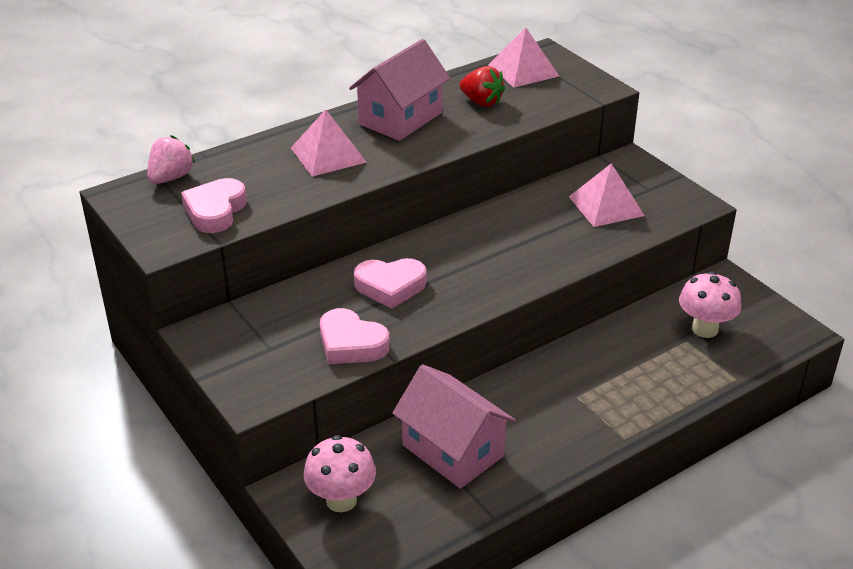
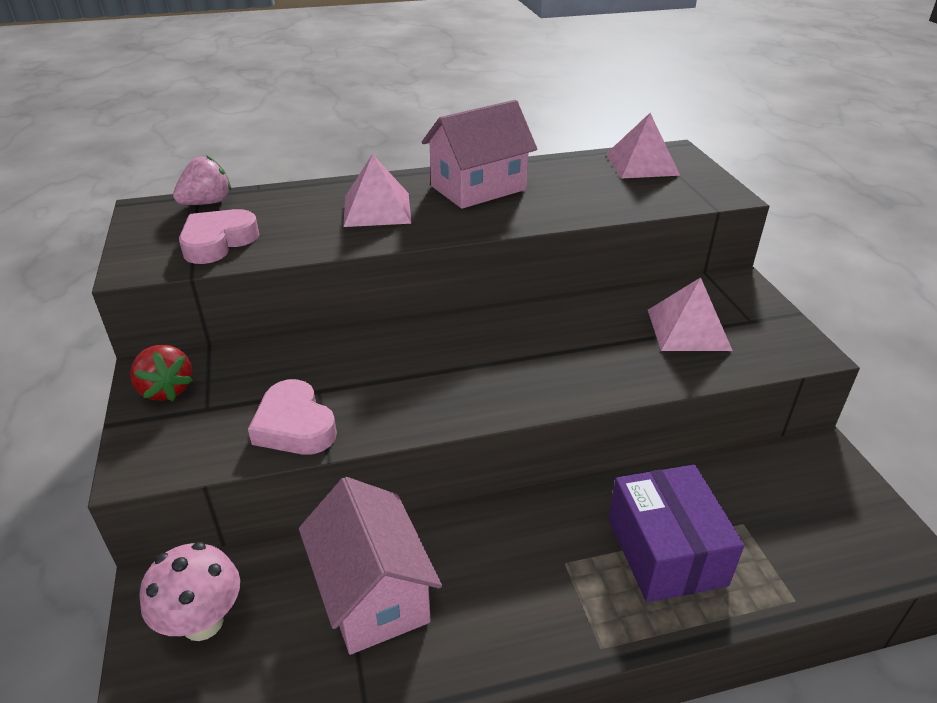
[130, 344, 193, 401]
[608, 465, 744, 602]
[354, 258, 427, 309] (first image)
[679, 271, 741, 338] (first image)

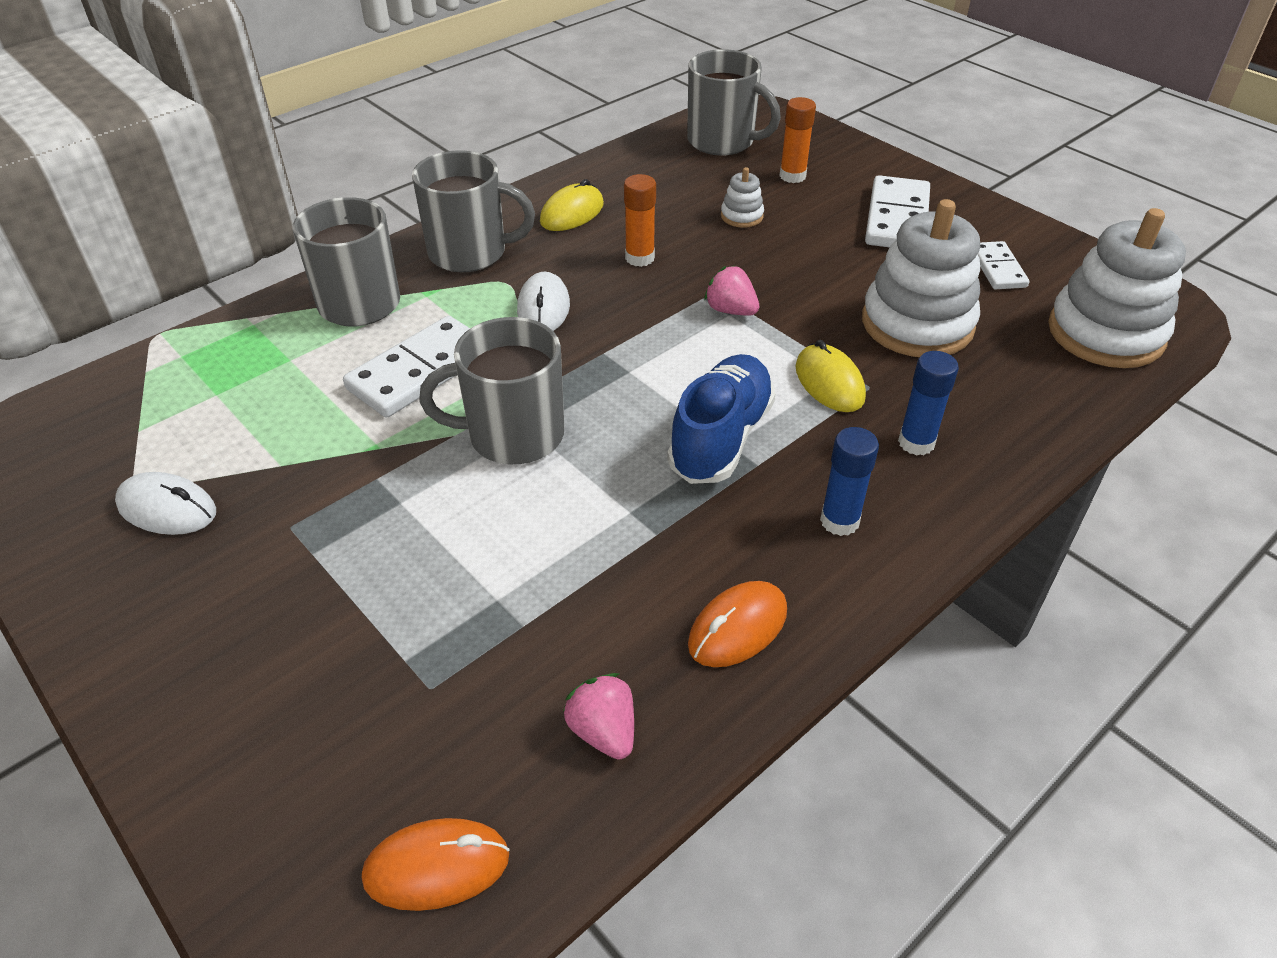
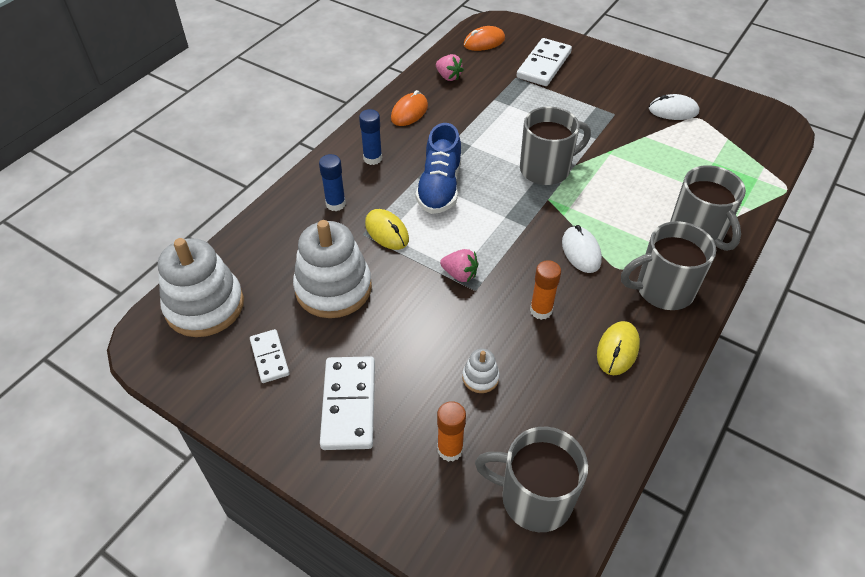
[516, 38, 572, 86]

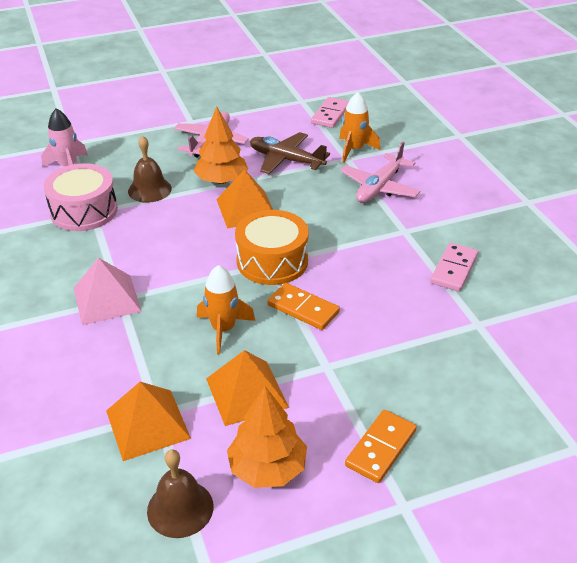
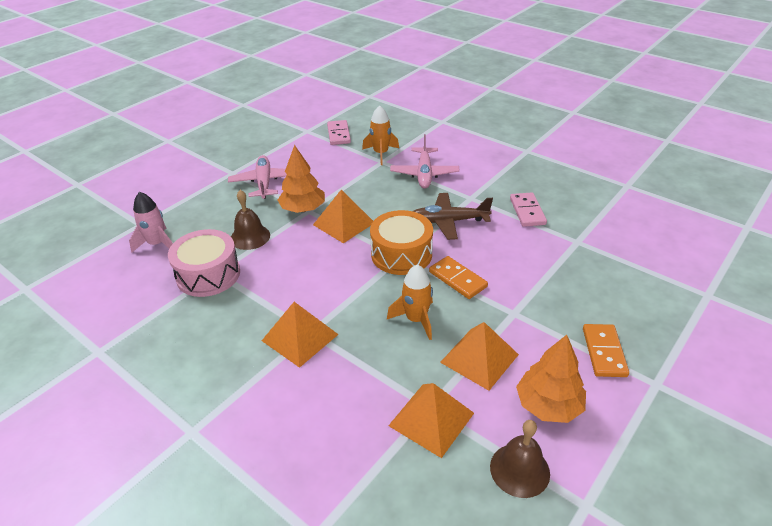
[262, 302, 339, 368]
[413, 193, 493, 240]
[429, 256, 488, 299]

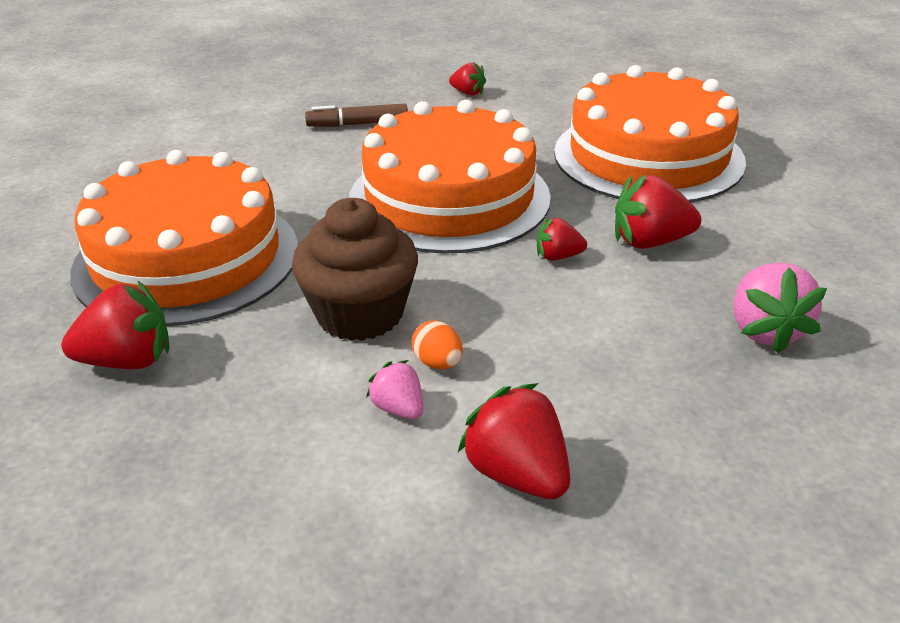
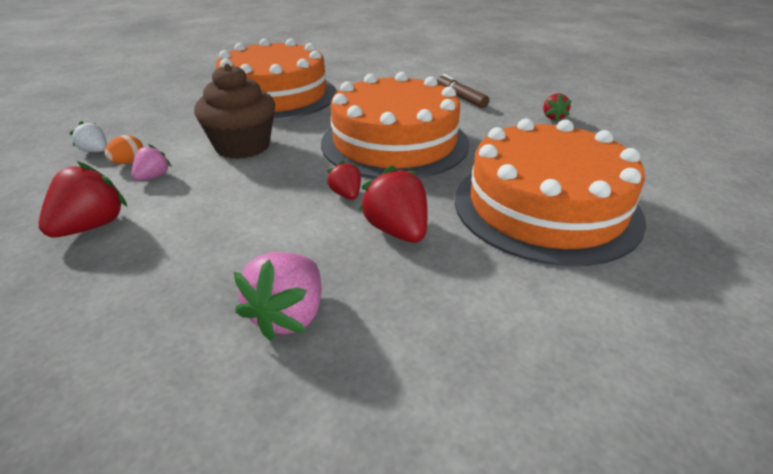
[70, 121, 107, 152]
[105, 135, 143, 164]
[234, 252, 321, 341]
[61, 281, 170, 369] (first image)

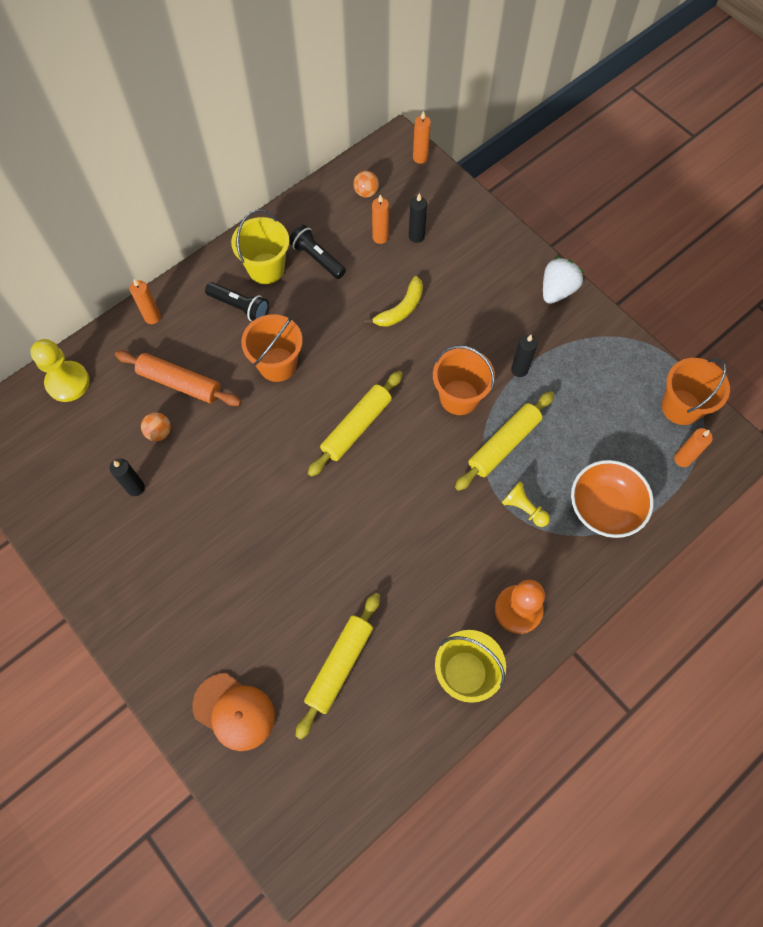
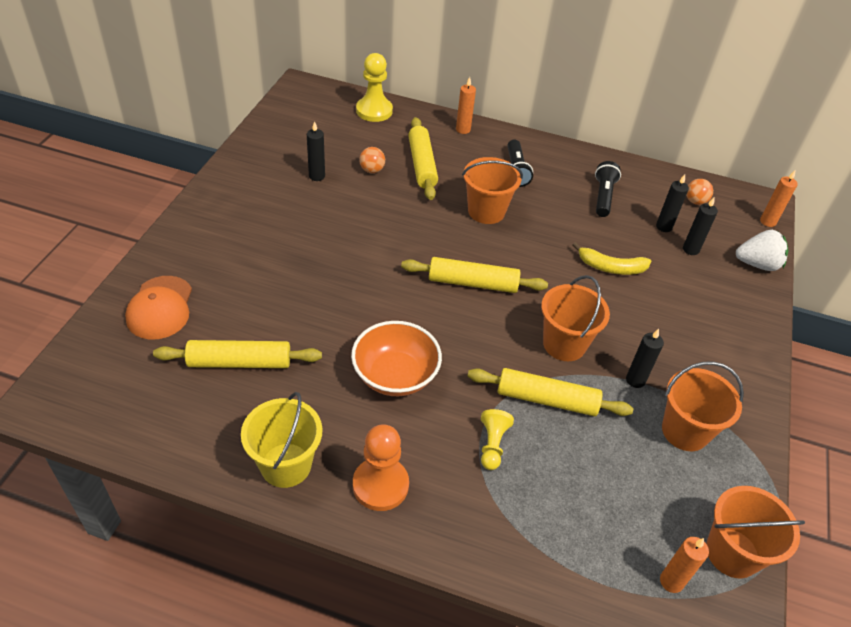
[351, 321, 442, 396]
[408, 117, 438, 200]
[656, 175, 689, 232]
[662, 361, 744, 451]
[736, 230, 788, 271]
[231, 209, 289, 284] (first image)

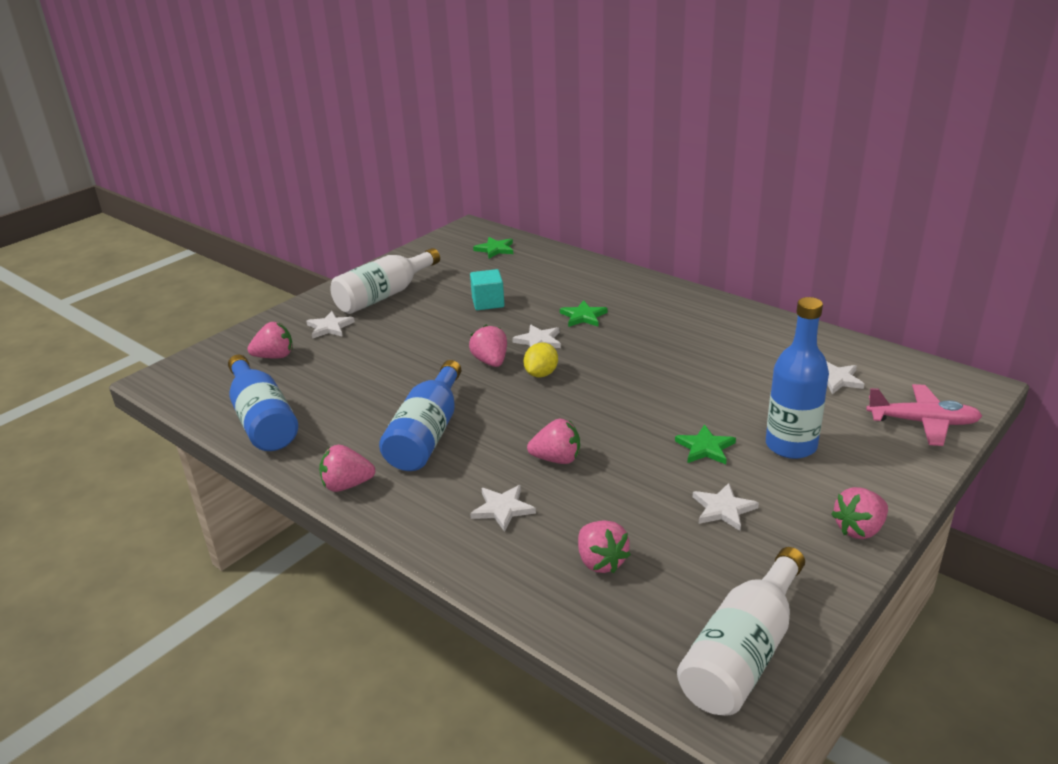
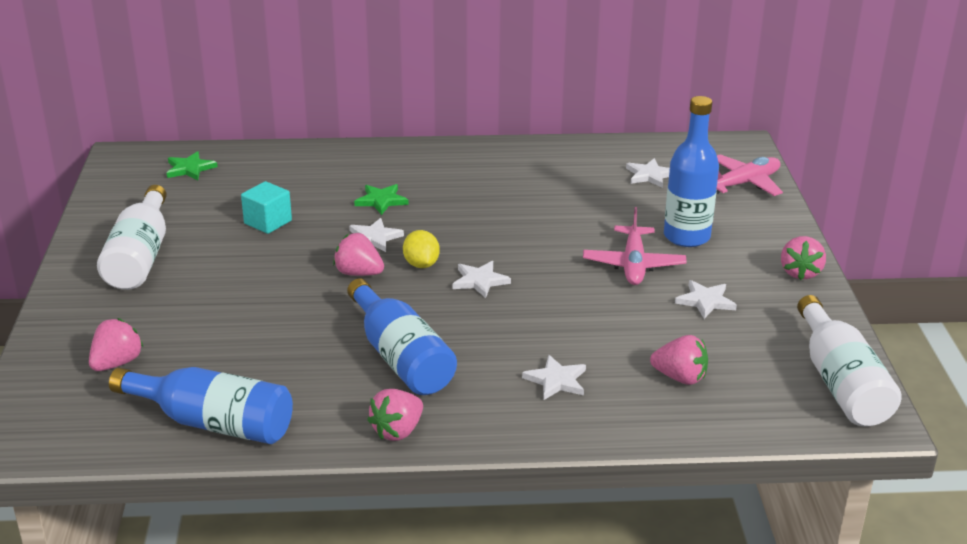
[452, 261, 511, 298]
[583, 207, 687, 285]
[527, 419, 580, 464] (first image)

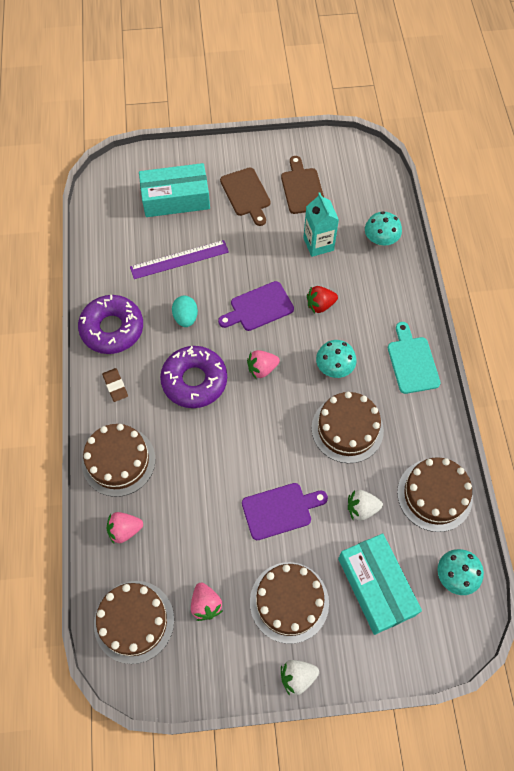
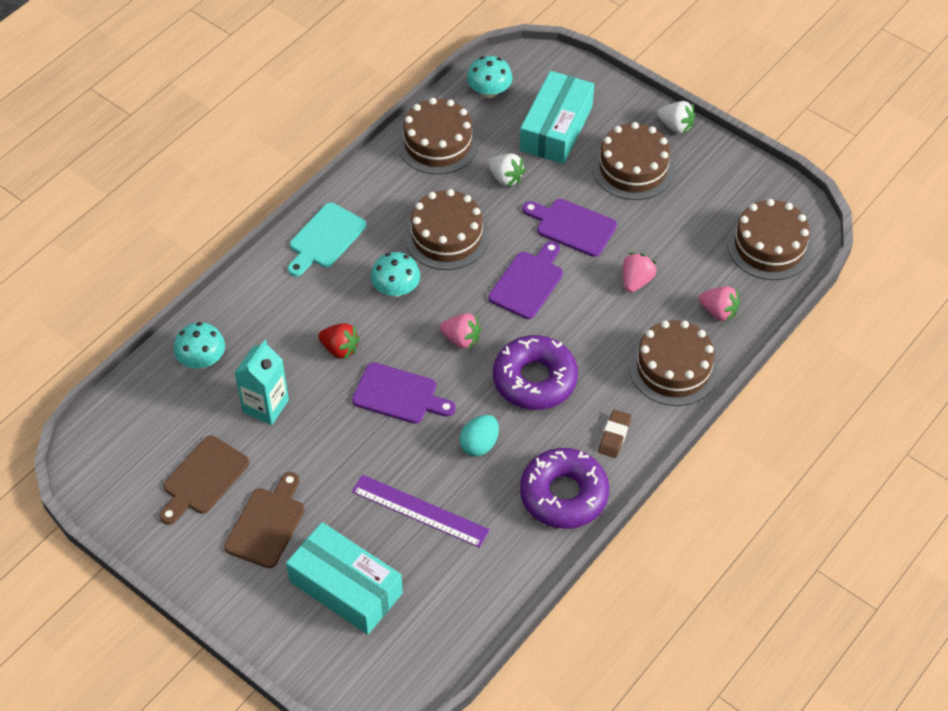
[488, 241, 563, 319]
[623, 252, 656, 292]

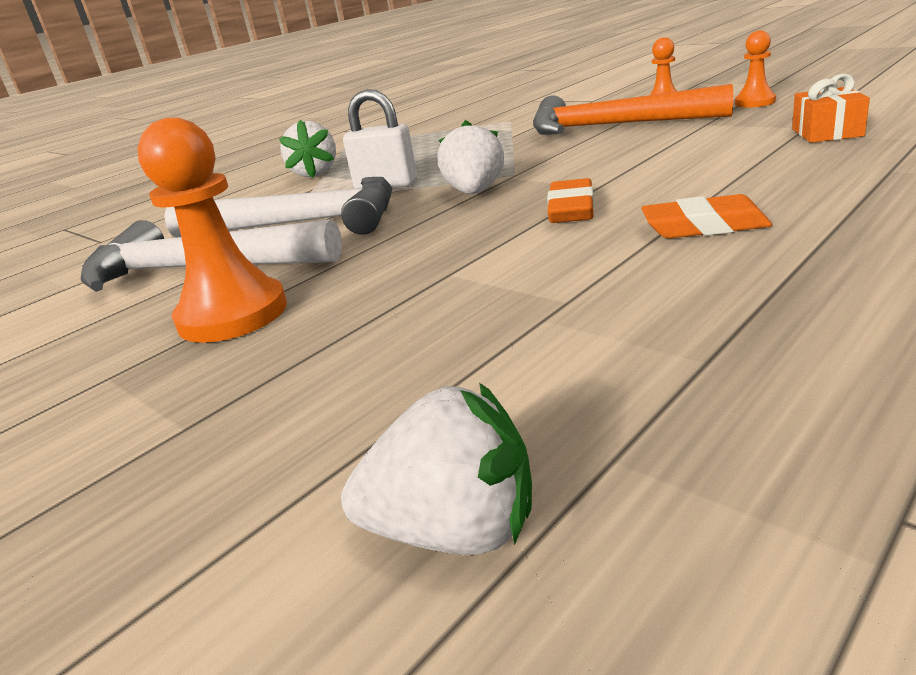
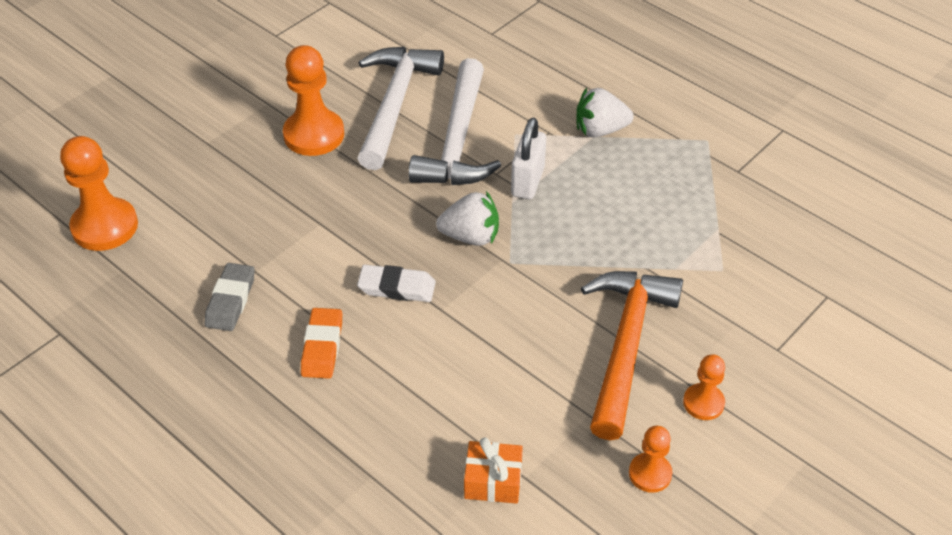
[60, 136, 138, 251]
[204, 263, 255, 331]
[357, 265, 436, 302]

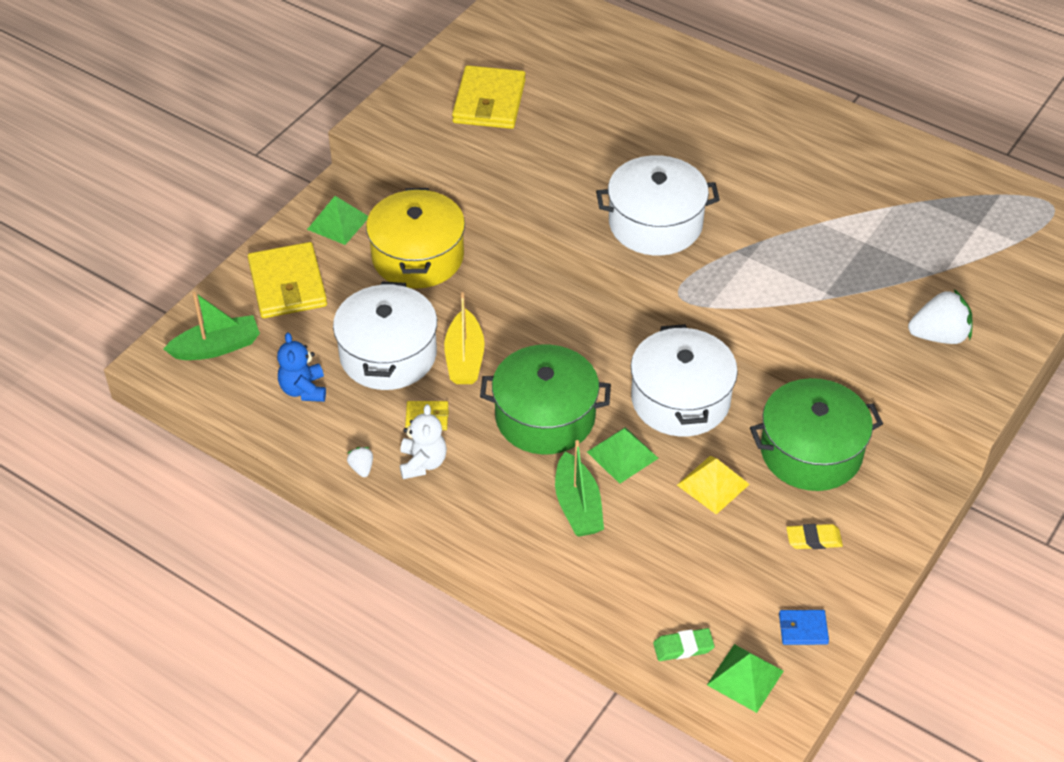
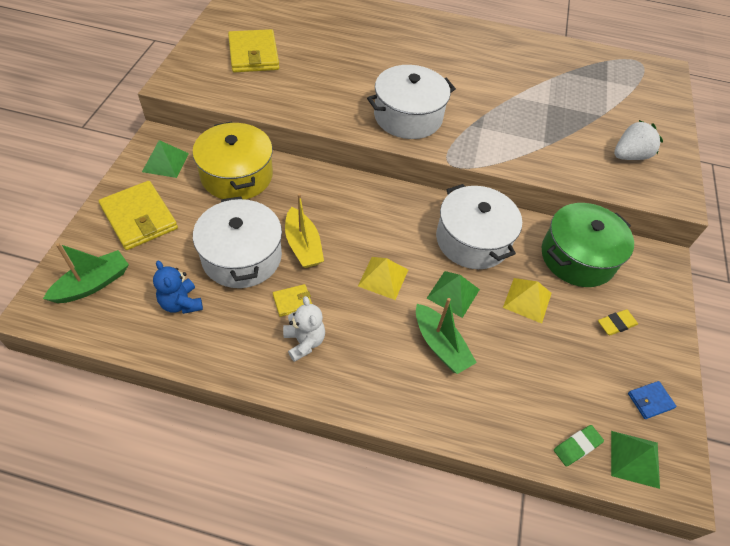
[358, 257, 408, 300]
[347, 447, 373, 477] (first image)

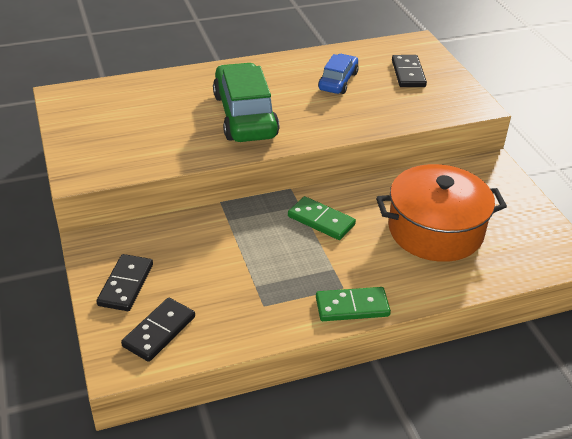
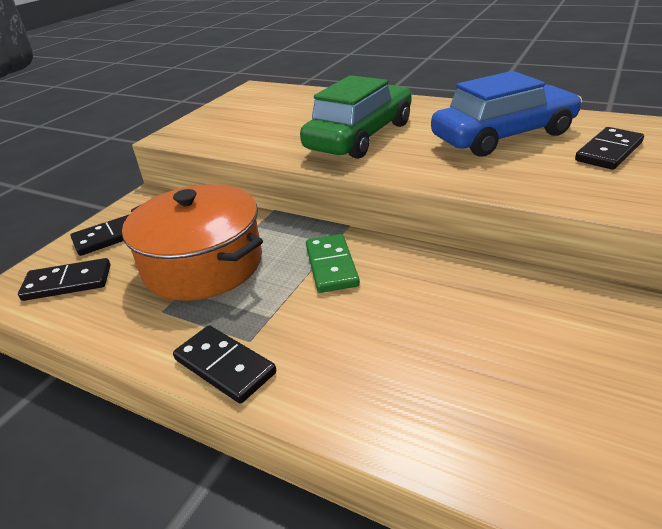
[122, 184, 263, 301]
[173, 325, 276, 404]
[431, 71, 582, 157]

